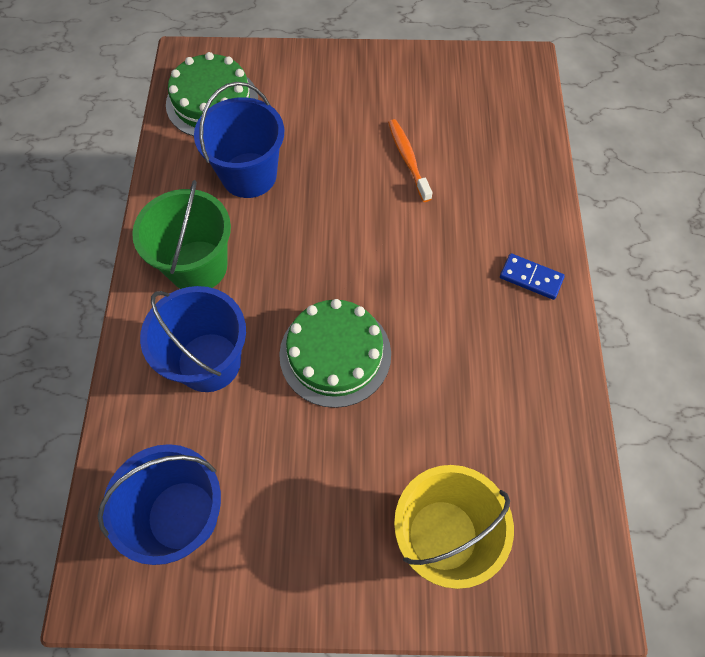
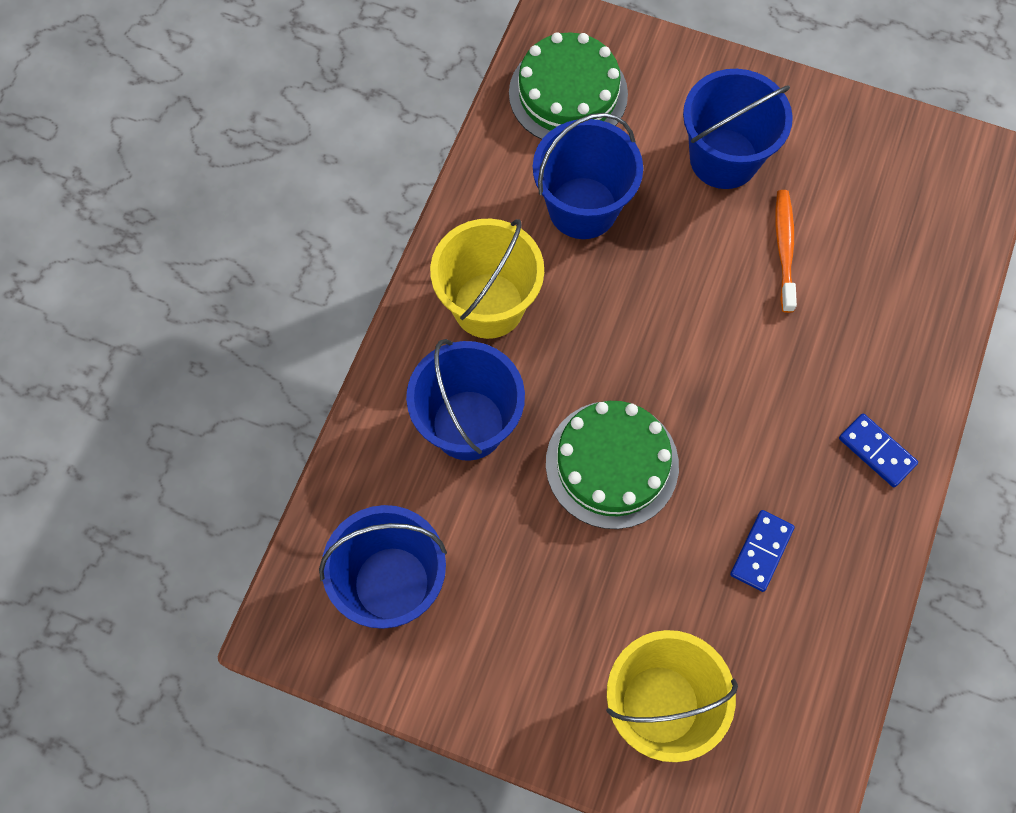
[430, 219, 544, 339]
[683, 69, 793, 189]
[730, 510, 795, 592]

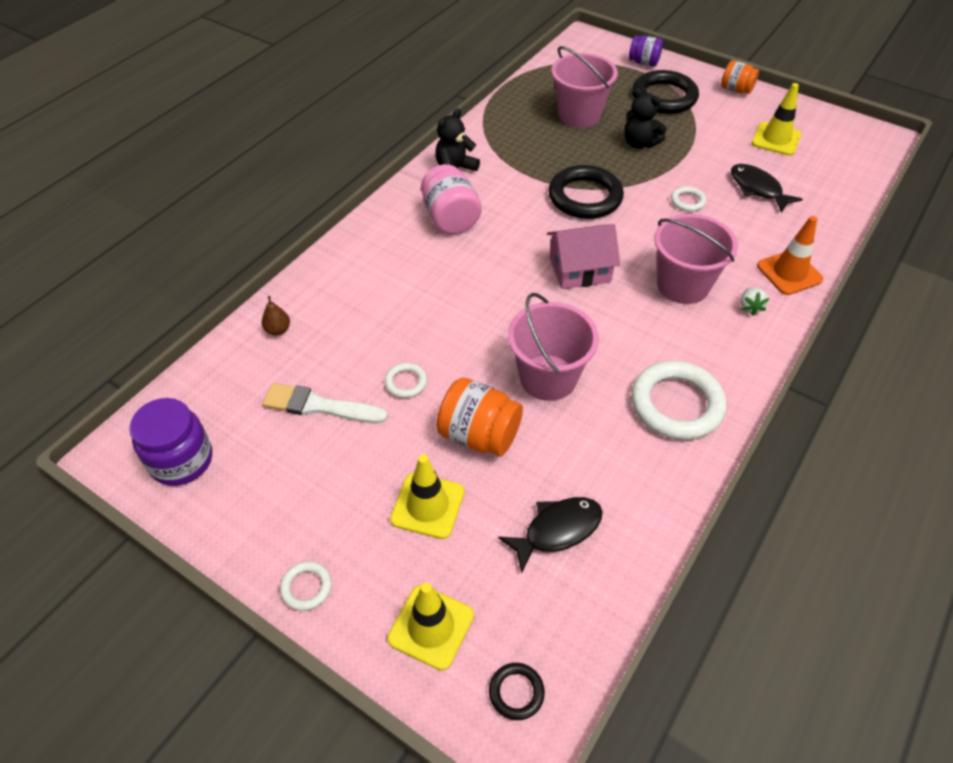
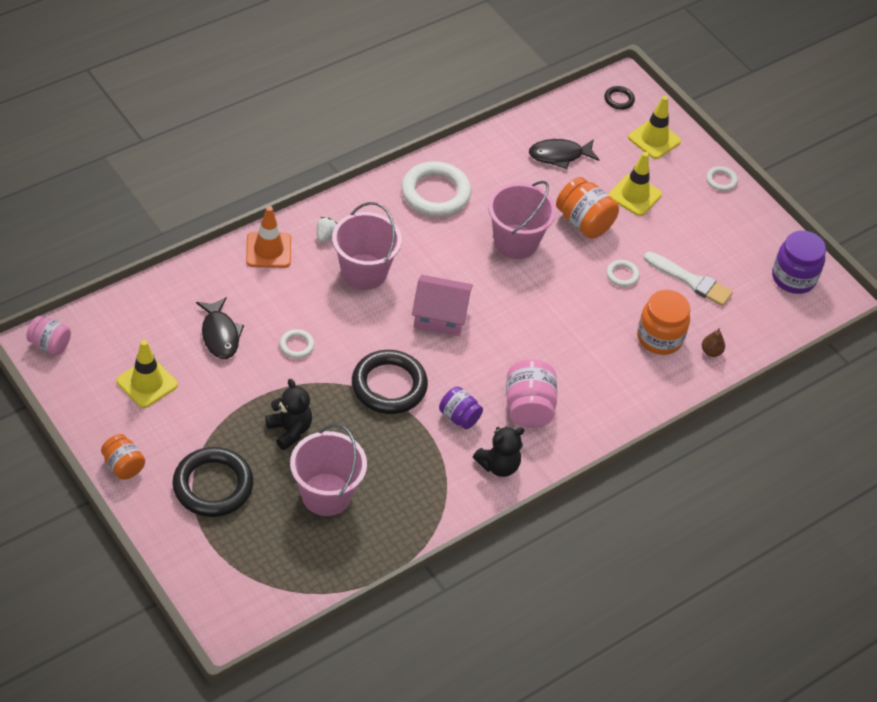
[26, 316, 71, 355]
[439, 386, 483, 429]
[637, 290, 690, 355]

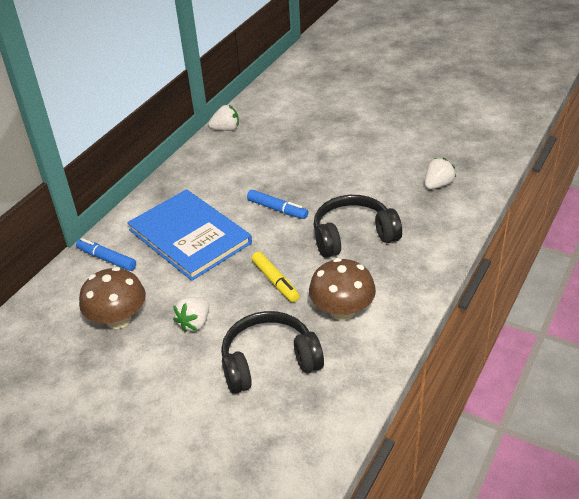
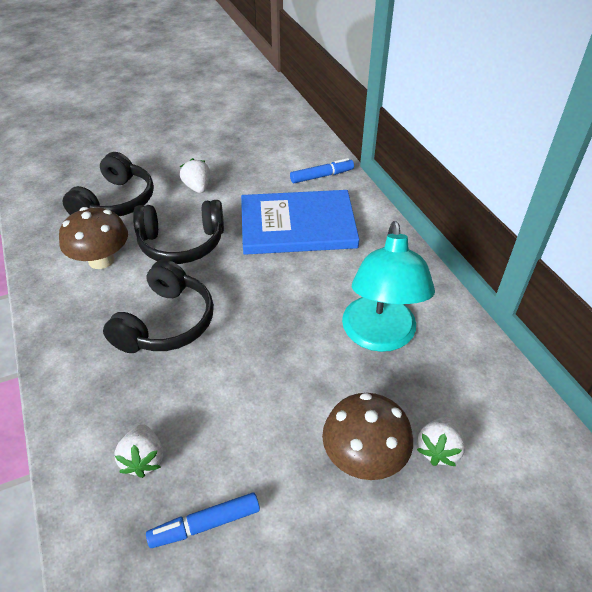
[133, 200, 224, 264]
[146, 492, 260, 548]
[322, 393, 413, 480]
[342, 221, 435, 352]
[417, 417, 465, 466]

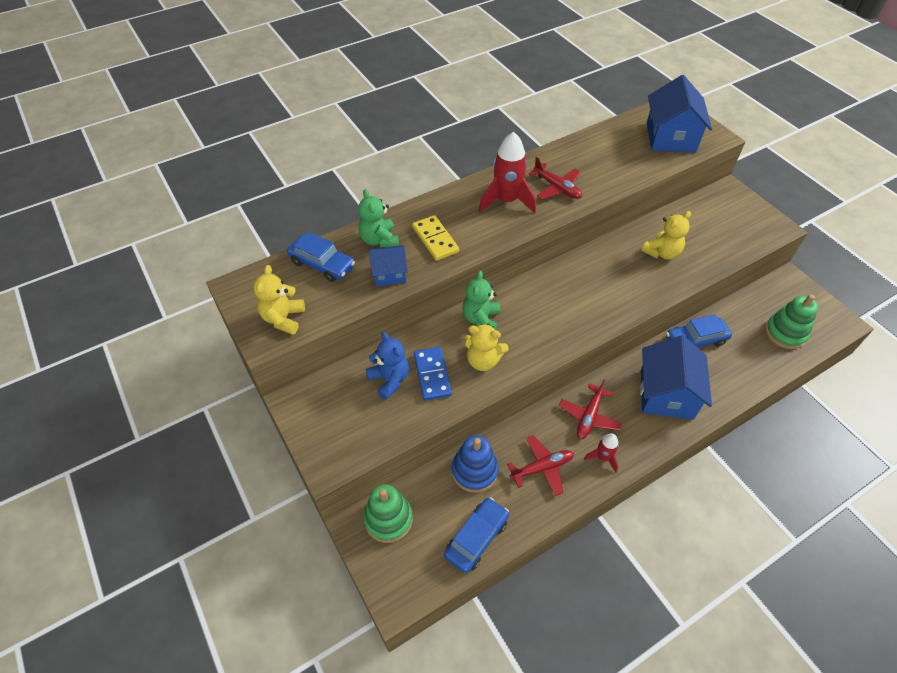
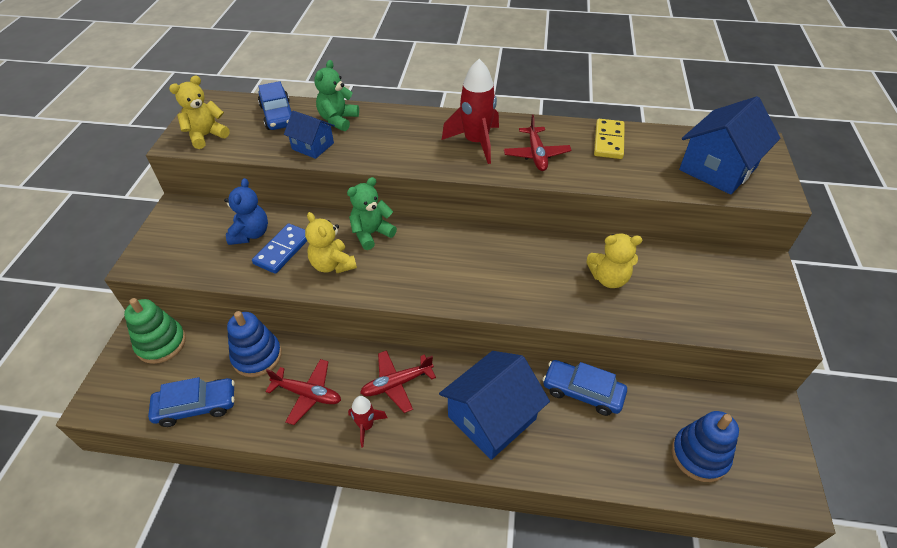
[594, 119, 625, 159]
[672, 411, 739, 482]

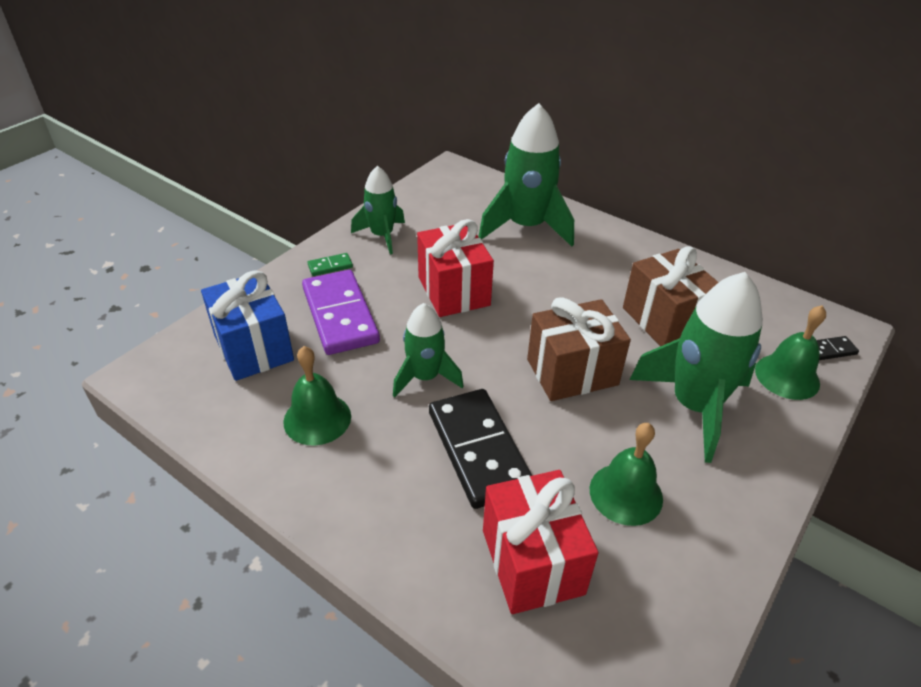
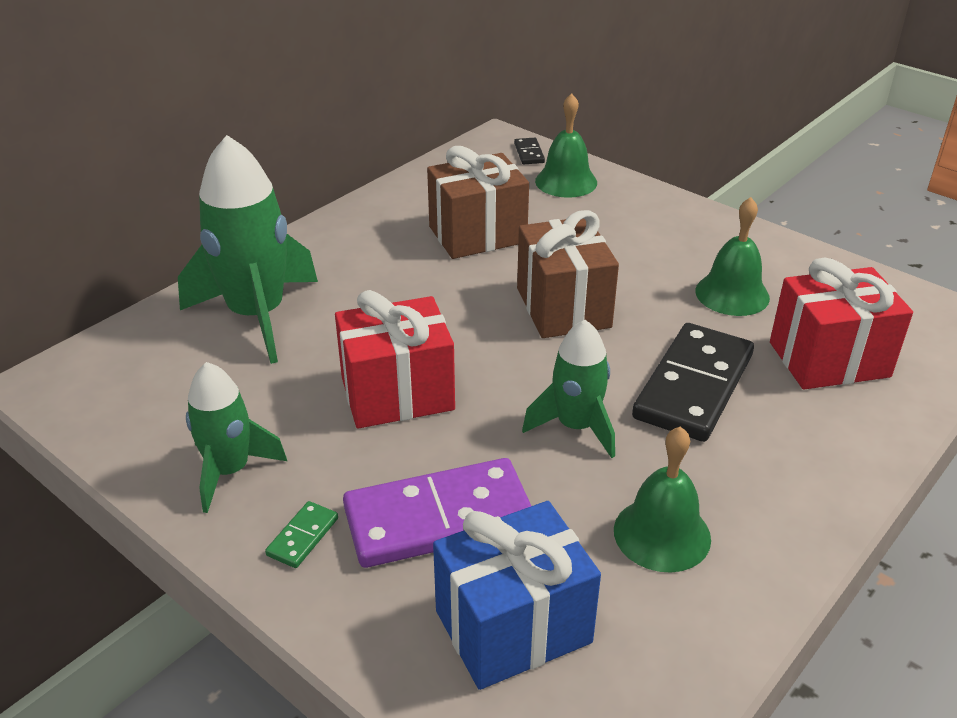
[265, 501, 338, 568]
[632, 323, 754, 442]
[630, 272, 763, 463] (first image)

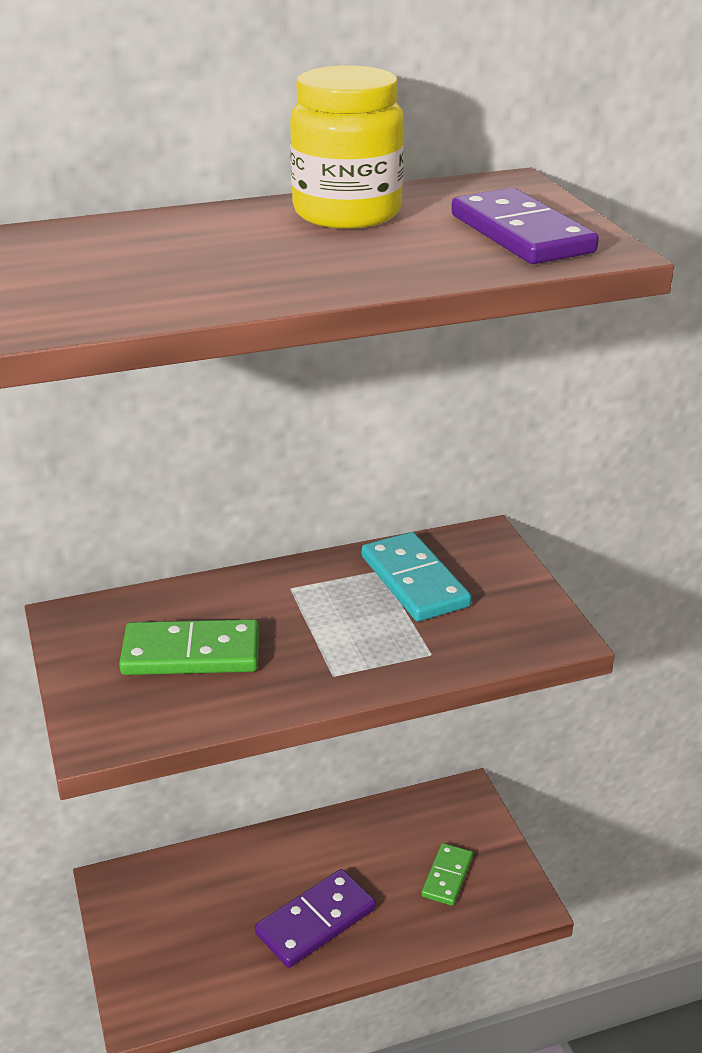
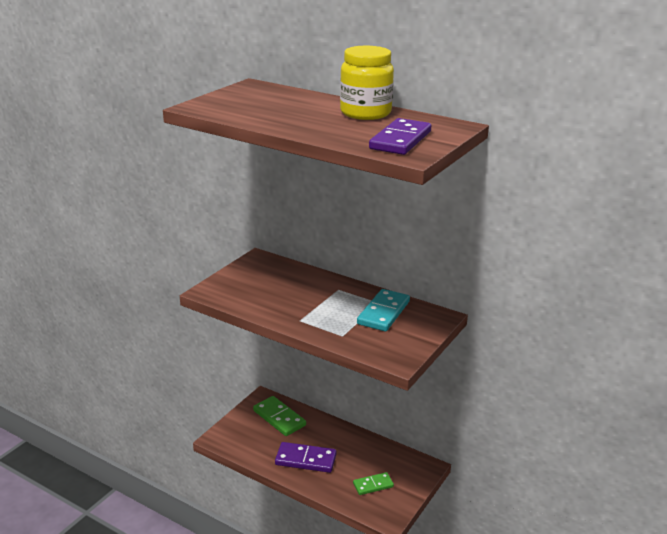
[253, 396, 306, 436]

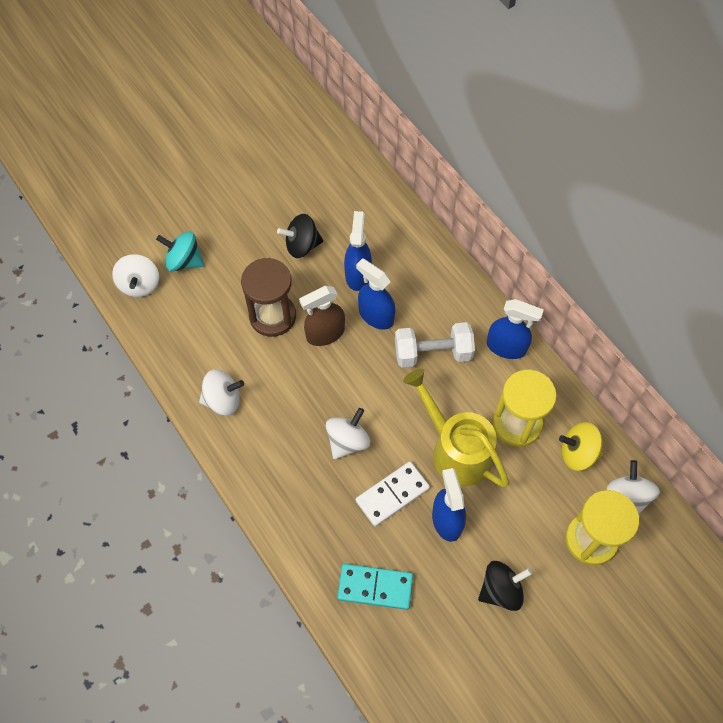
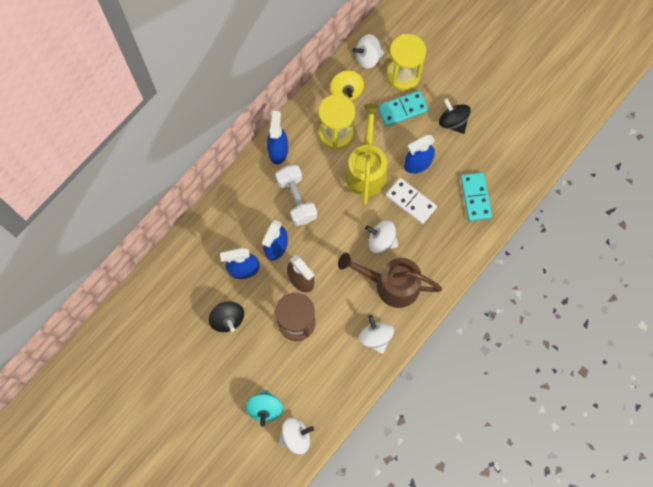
[338, 253, 442, 308]
[345, 104, 387, 206]
[378, 90, 429, 127]

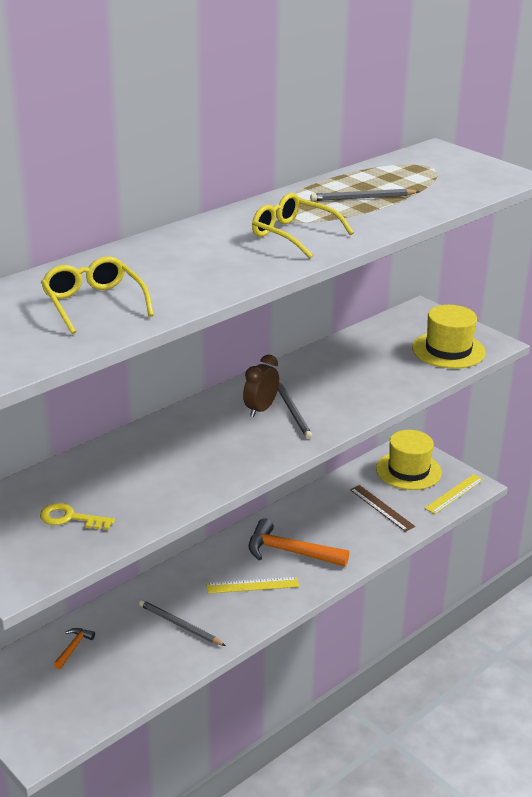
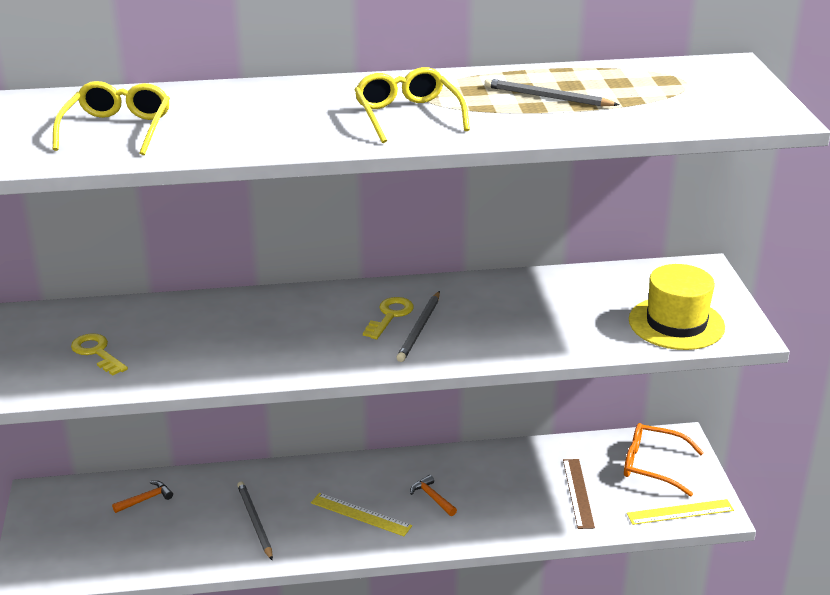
[363, 297, 414, 339]
[410, 475, 457, 516]
[624, 423, 704, 496]

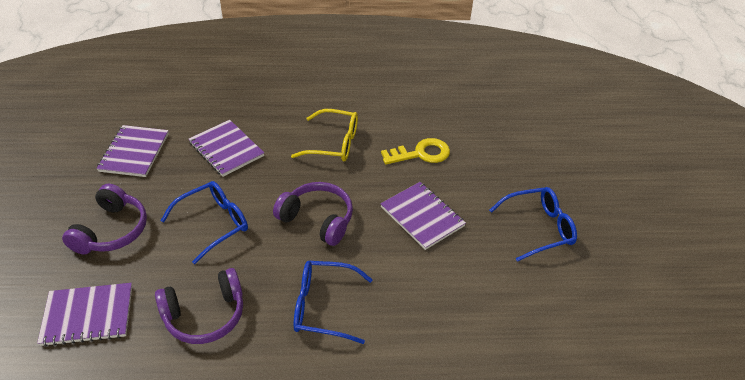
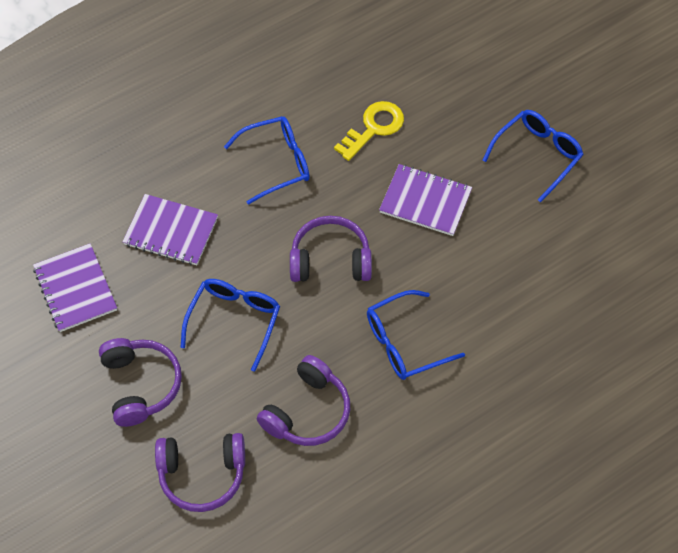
[155, 433, 245, 512]
[224, 116, 310, 205]

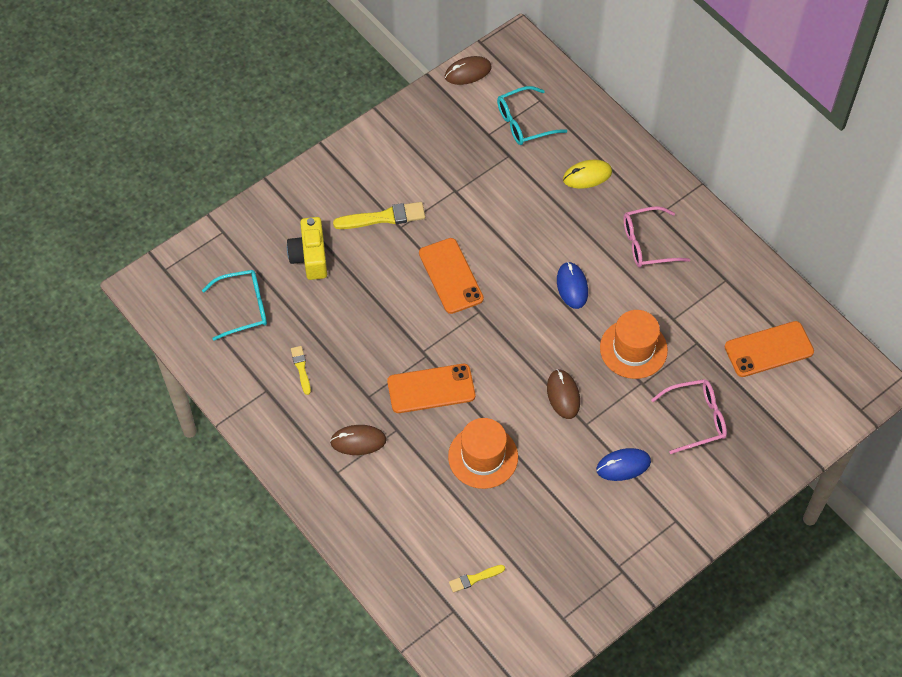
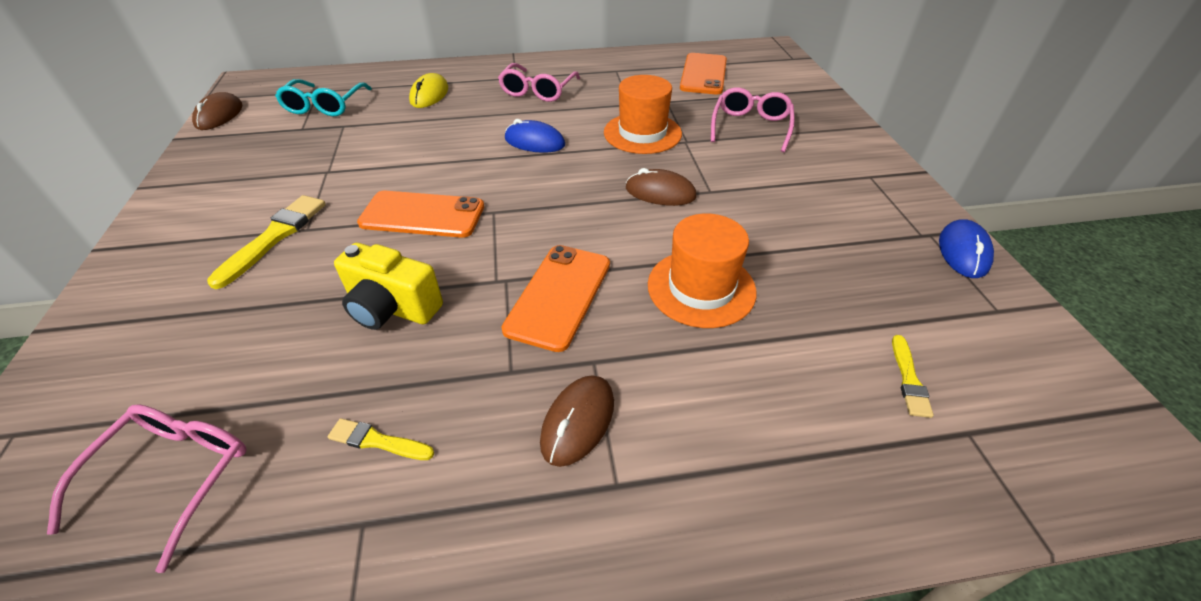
[47, 405, 246, 573]
[334, 243, 443, 330]
[939, 220, 994, 278]

